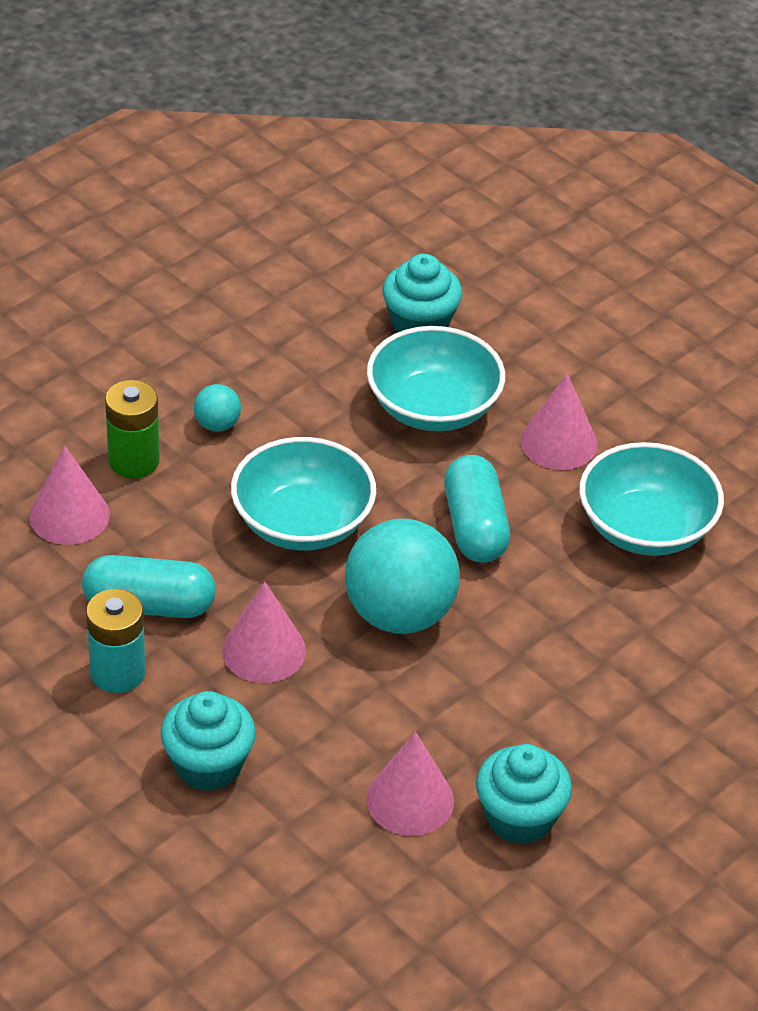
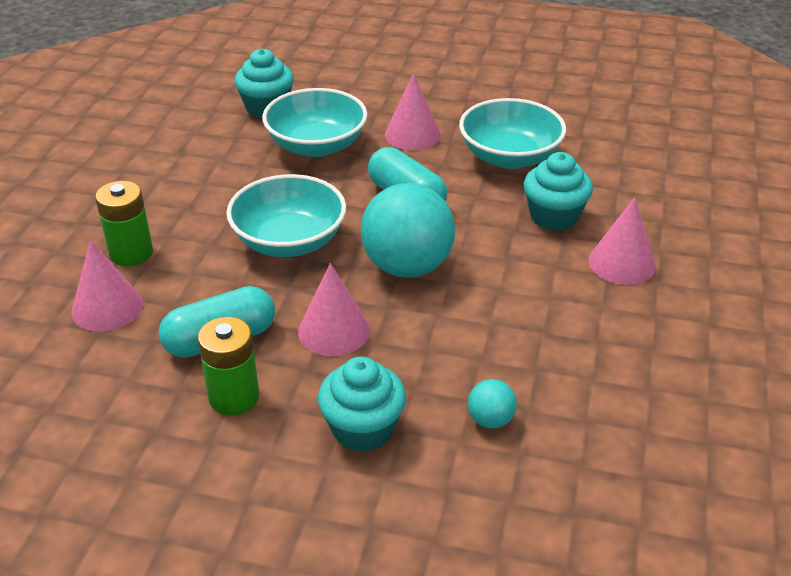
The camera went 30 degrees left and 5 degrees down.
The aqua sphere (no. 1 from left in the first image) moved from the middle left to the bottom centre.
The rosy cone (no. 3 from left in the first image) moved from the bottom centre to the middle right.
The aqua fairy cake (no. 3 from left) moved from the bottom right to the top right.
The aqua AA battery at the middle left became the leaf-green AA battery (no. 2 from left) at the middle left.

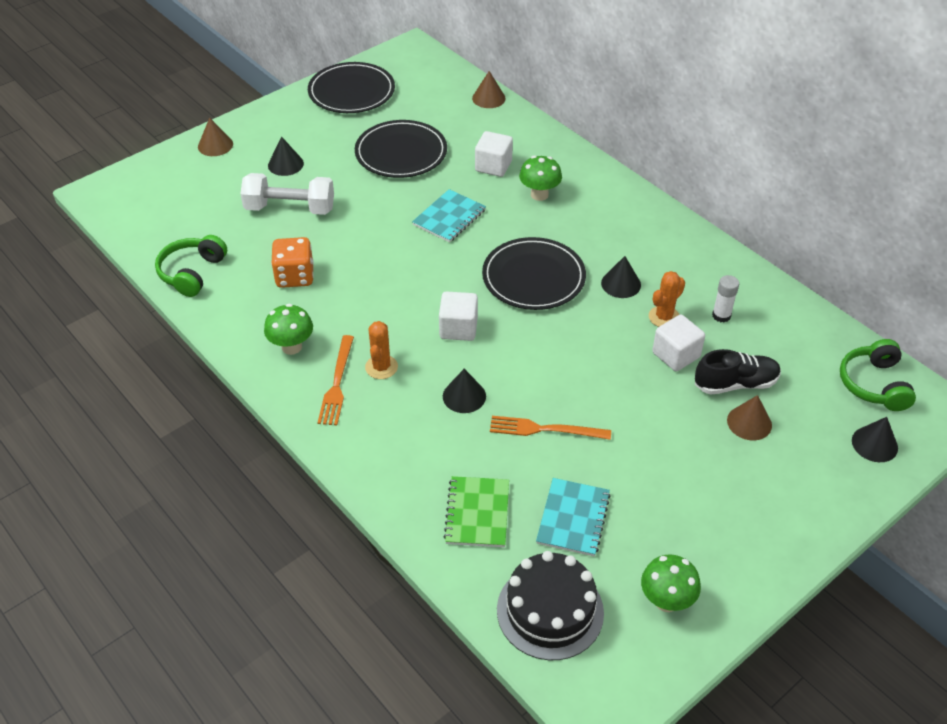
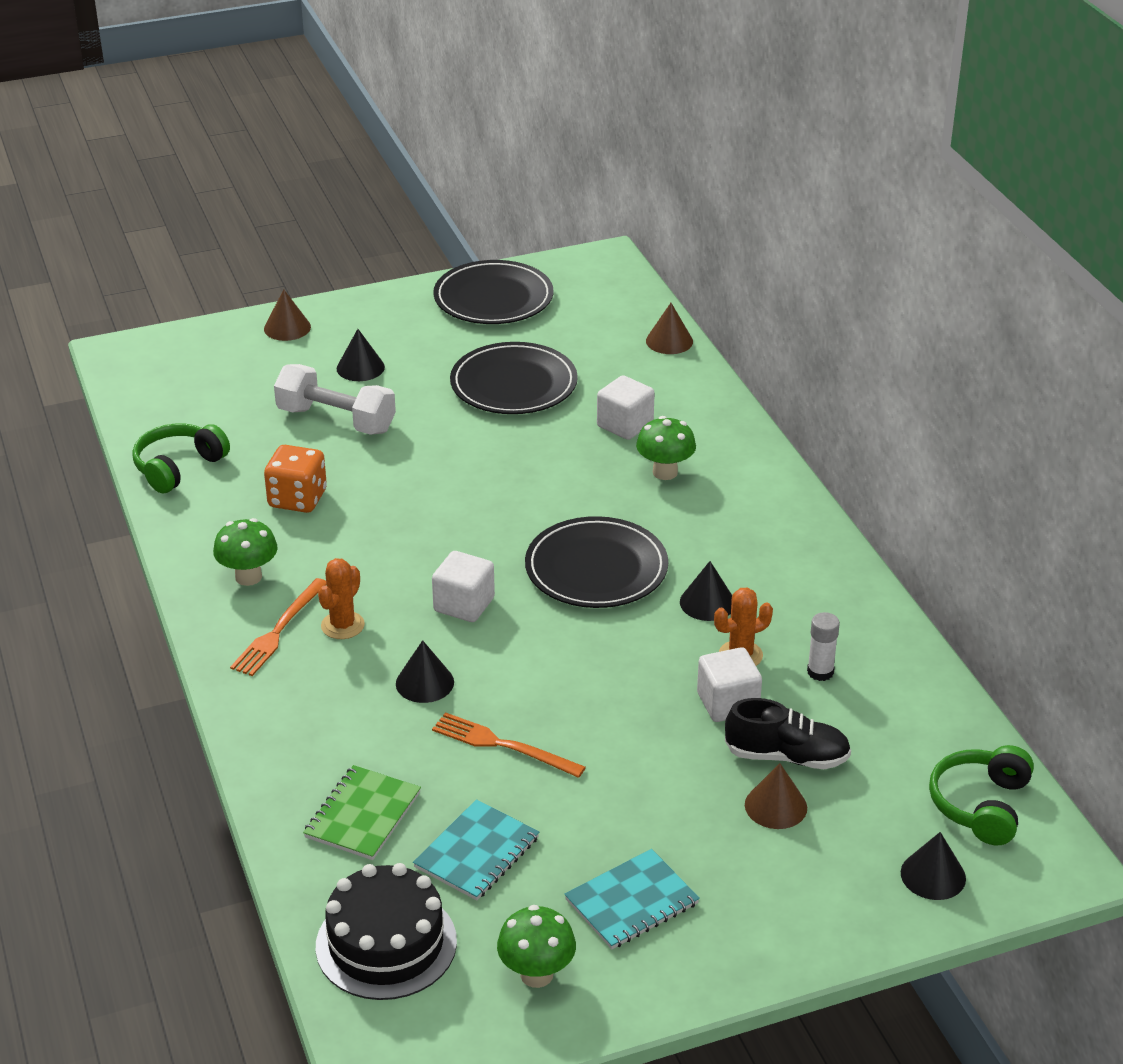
The camera went 20 degrees right and 10 degrees down.
The aqua exercise book (no. 1 from left in the first image) moved from the top centre to the bottom centre.

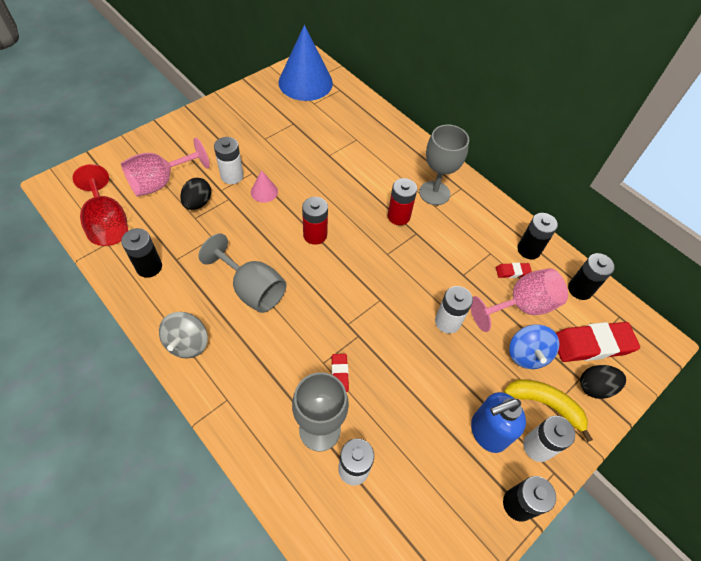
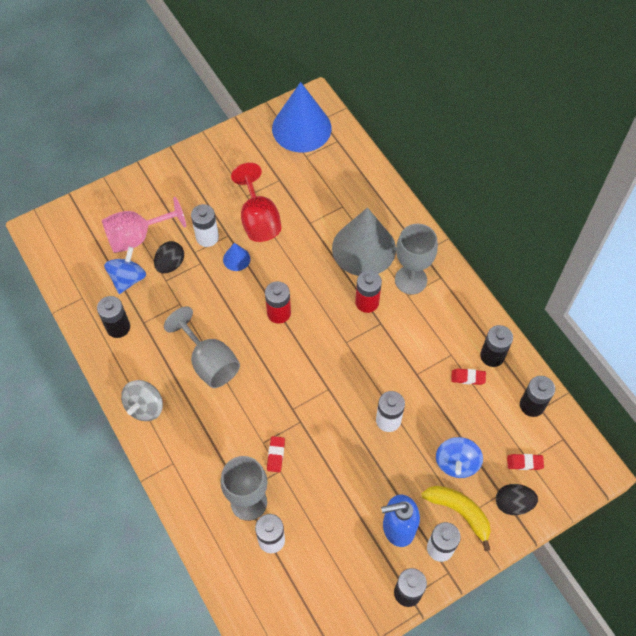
The camera went 15 degrees right and 5 degrees up.
The rosy chalice (no. 2 from left) at the middle right disappeared.
The royal blue whirligig (no. 1 from left) at the middle left appeared.
The ash-grey cone at the centre appeared.
The scarlet chalice moved from the middle left to the top centre.
The rosy cone at the top centre became the royal blue cone (no. 1 from left) at the centre.
The scarlet gum eraser (no. 3 from left) at the middle right changed to 0.47 times the size.

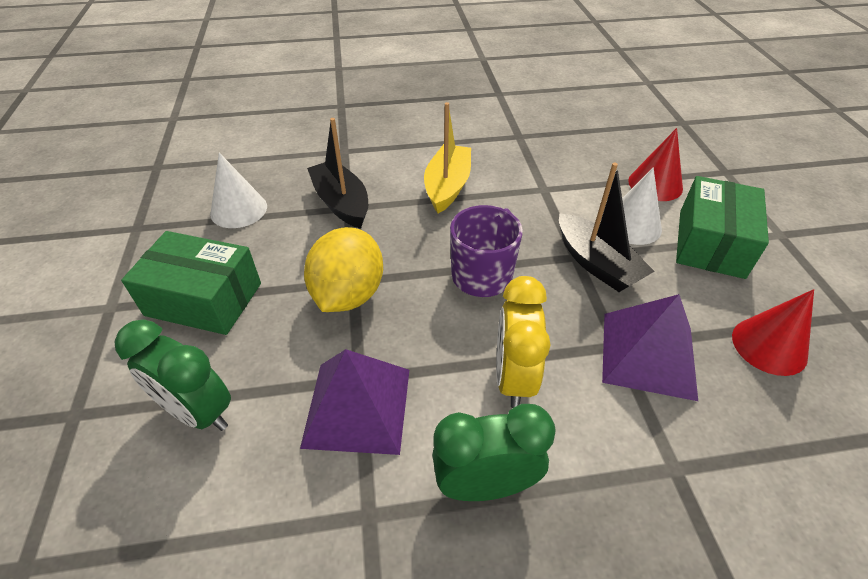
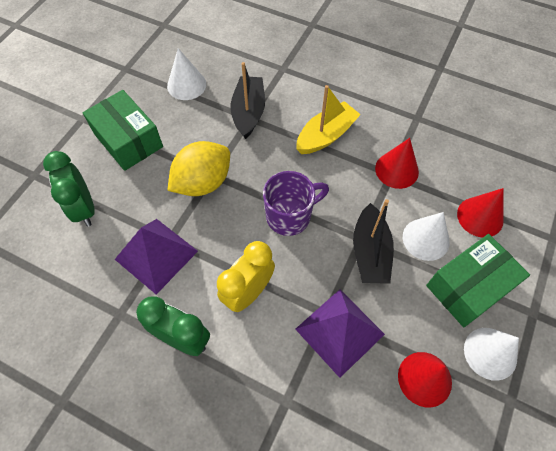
The camera went 35 degrees right and 15 degrees up.
The scarlet cone (no. 1 from left) at the middle right appeared.
The white cone (no. 3 from left) at the bottom right appeared.

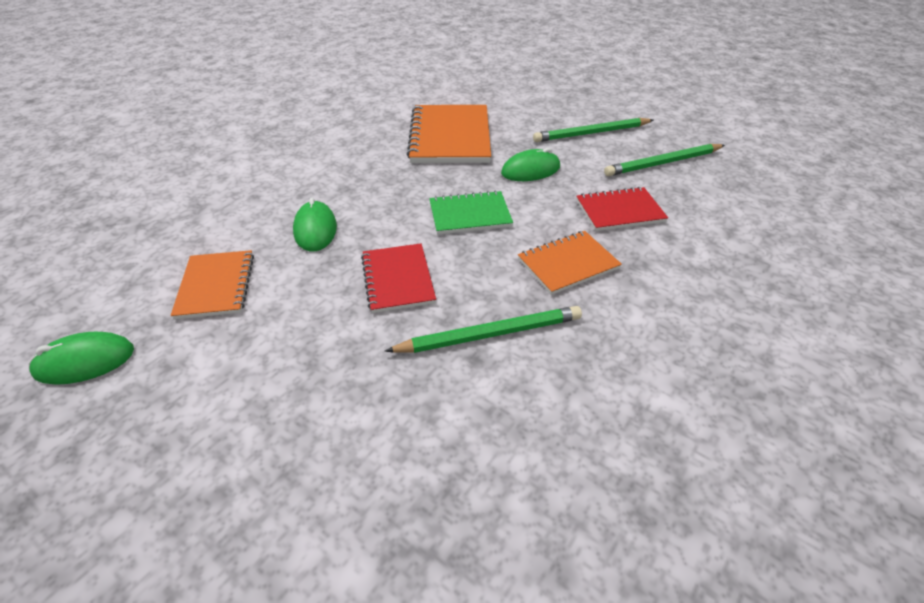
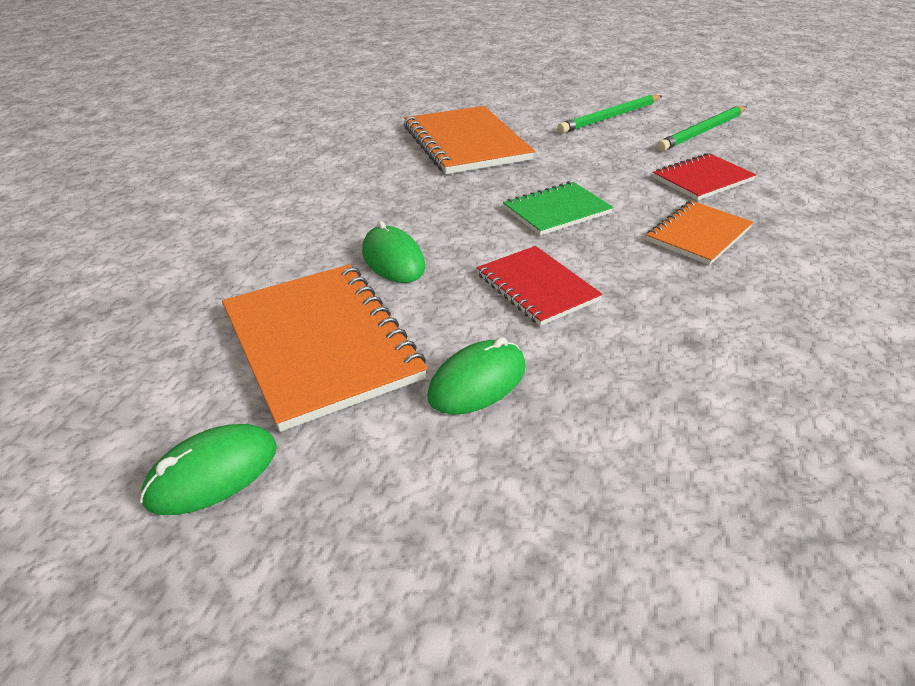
The camera went 20 degrees left and 5 degrees down.
The leaf-green lead pencil (no. 1 from left) at the centre disappeared.
The leaf-green computer mouse (no. 3 from left) moved from the top centre to the centre.
The orange exercise book (no. 1 from left) at the middle left changed to 1.69 times the size.

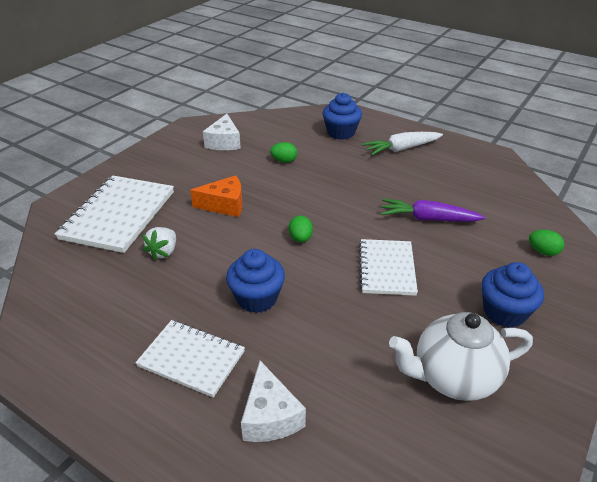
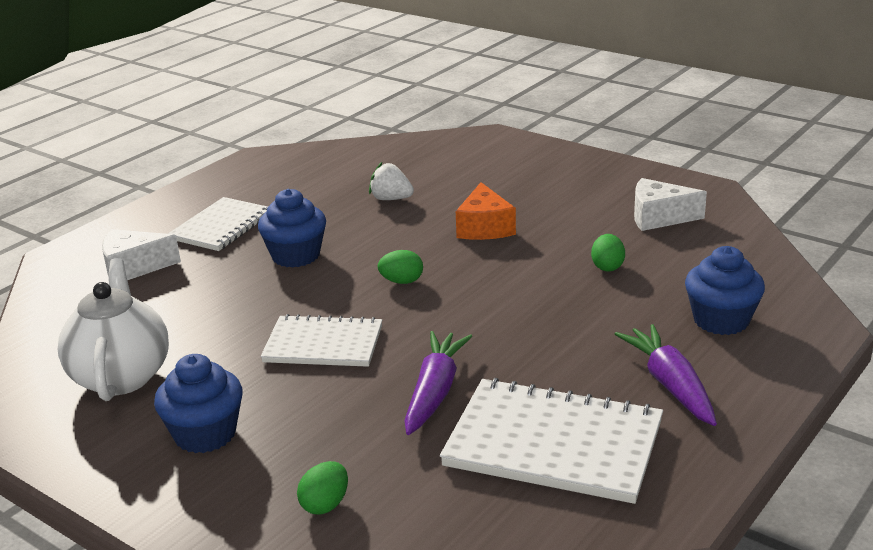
The camera went 95 degrees right and 10 degrees down.
The white exercise book (no. 1 from left in the first image) moved from the middle left to the bottom centre.
The white toy carrot at the top right became the royal purple toy carrot (no. 2 from left) at the bottom right.

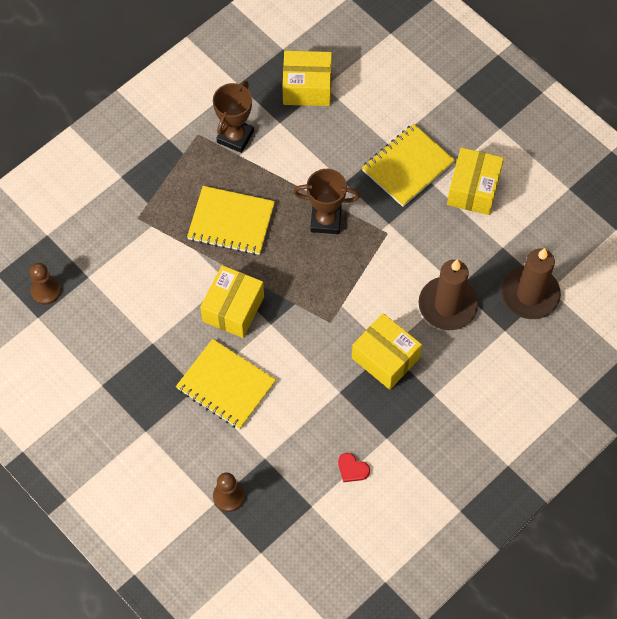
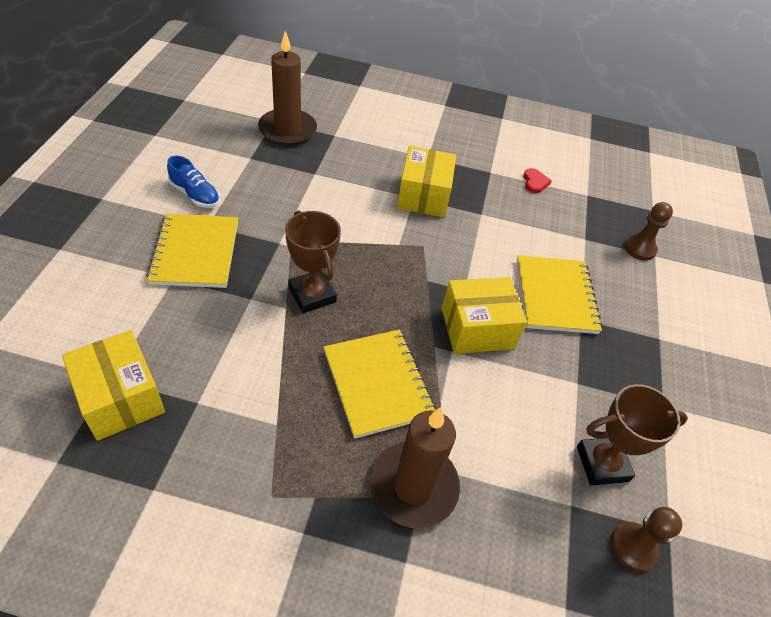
The camera went 130 degrees left and 15 degrees down.
The russet trophy (no. 1 from left in the first image) moved from the top centre to the bottom right.
The russet wax candle (no. 1 from left in the first image) moved from the middle right to the bottom centre.
The bright yellow box (no. 4 from left) at the top right was replaced by the royal blue sneaker at the top left.
The bright yellow exercise book (no. 3 from left in the first image) at the top centre turned 75 degrees clockwise.

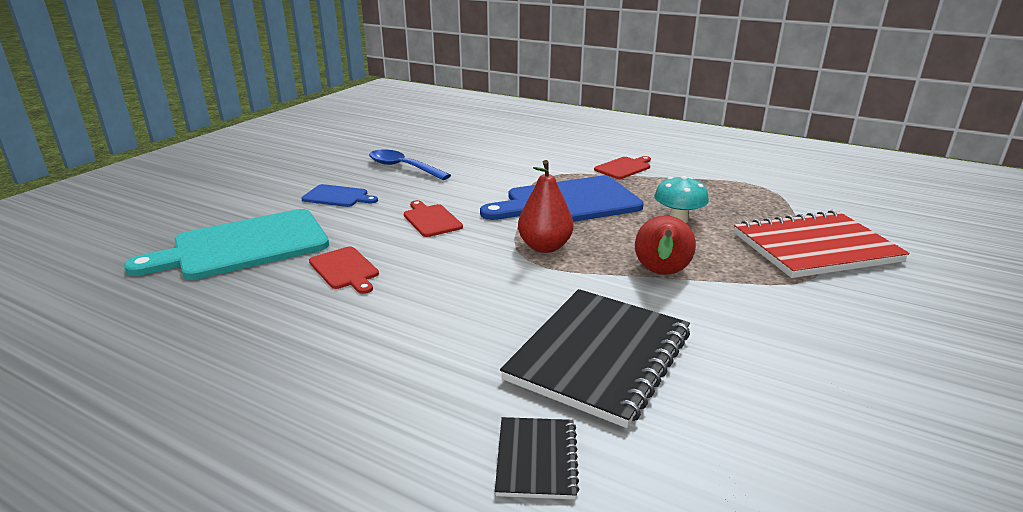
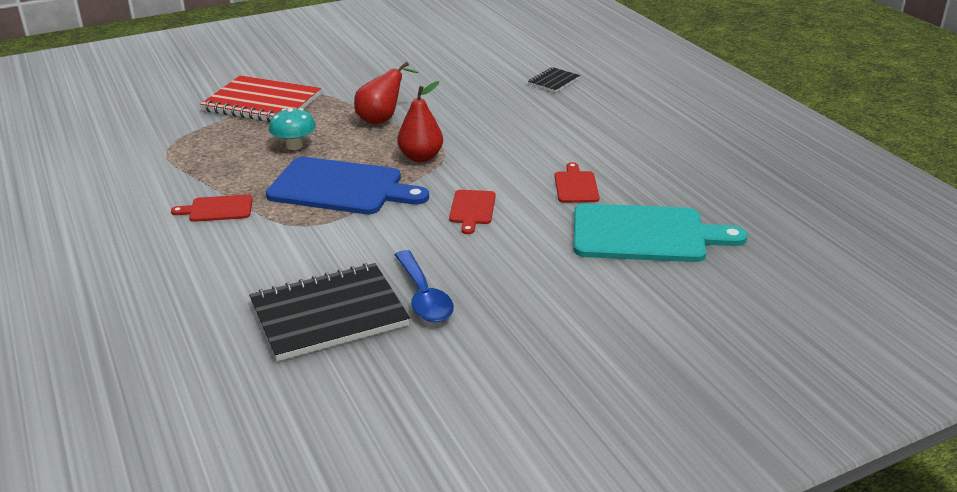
The camera went 145 degrees left and 5 degrees up.
The royal blue bread board (no. 1 from left) at the middle left disappeared.
The jet-black exercise book (no. 2 from left in the first image) moved from the bottom centre to the centre.

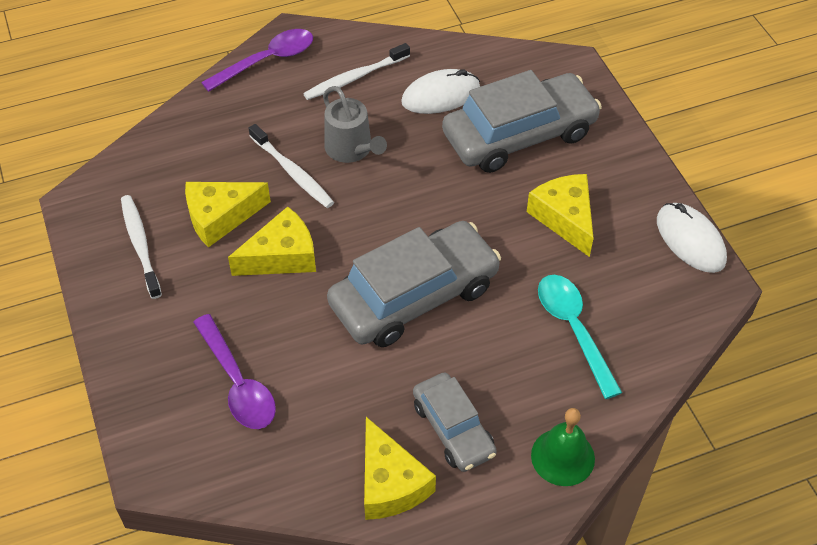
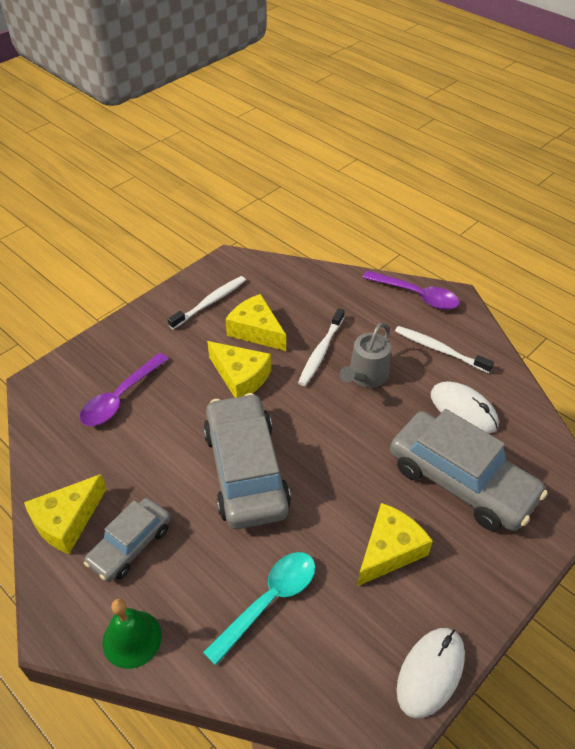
The camera went 65 degrees right and 5 degrees down.
The ash-grey automobile (no. 1 from left in the first image) at the centre turned 135 degrees counterclockwise.

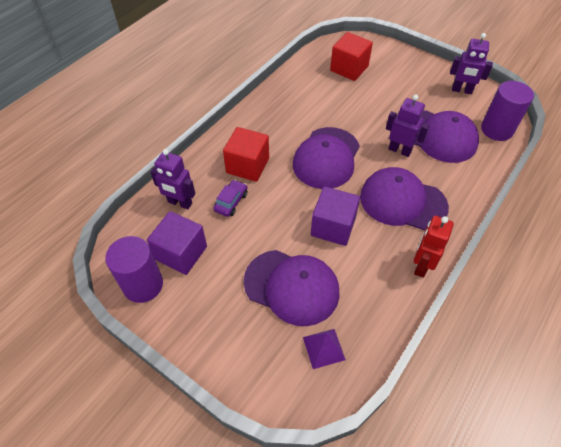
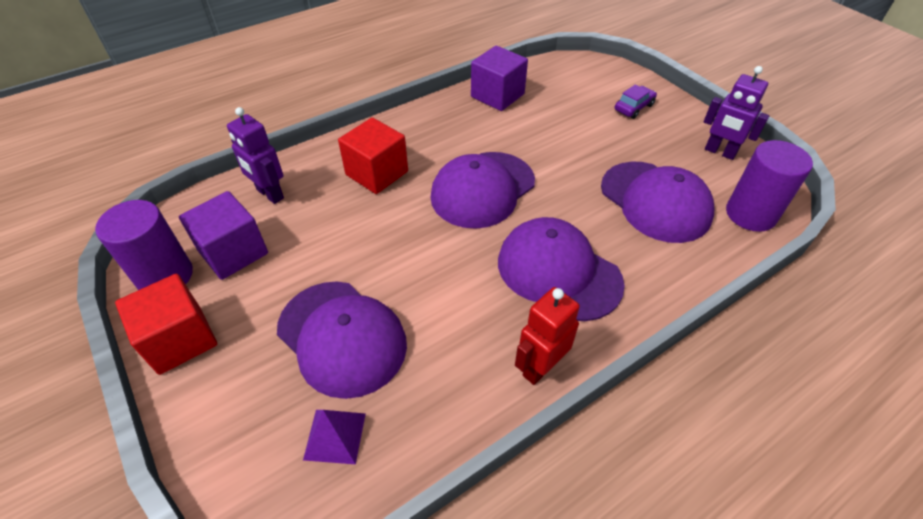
The camera went 20 degrees right and 5 degrees down.
The royal purple toy robot (no. 2 from left) at the top right disappeared.
The royal purple automobile moved from the centre to the top right.
The royal purple block (no. 2 from left) moved from the centre to the top centre.
The scarlet block (no. 2 from left in the first image) moved from the top centre to the middle left.

